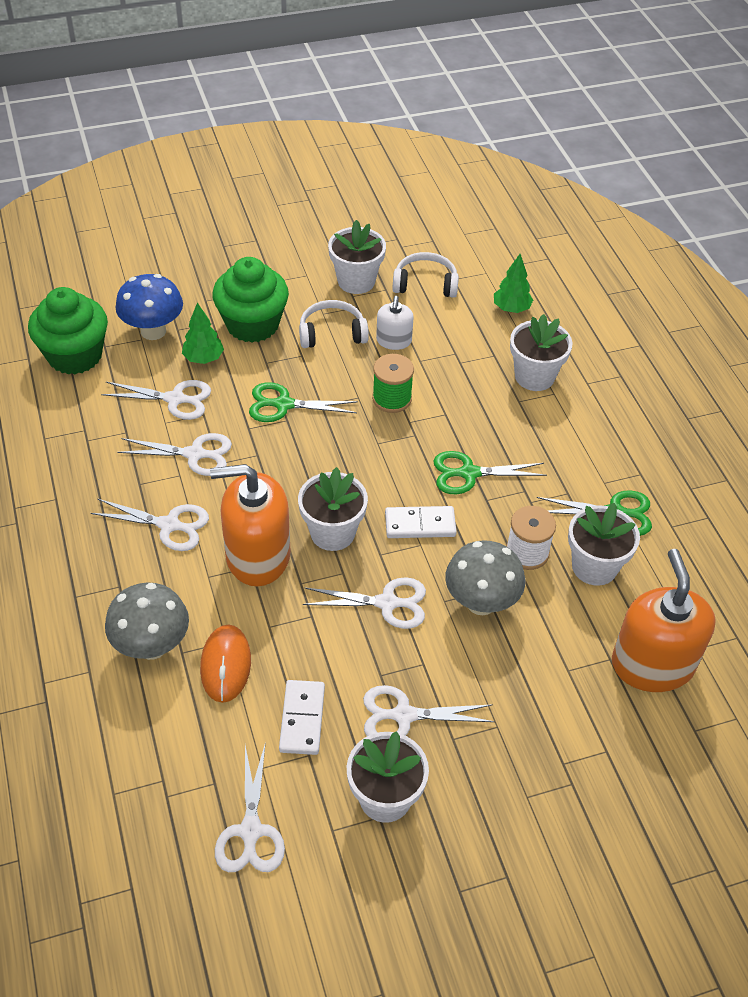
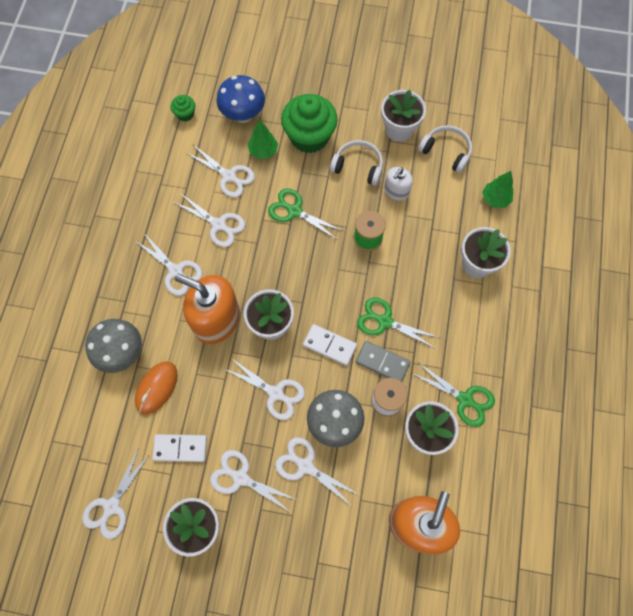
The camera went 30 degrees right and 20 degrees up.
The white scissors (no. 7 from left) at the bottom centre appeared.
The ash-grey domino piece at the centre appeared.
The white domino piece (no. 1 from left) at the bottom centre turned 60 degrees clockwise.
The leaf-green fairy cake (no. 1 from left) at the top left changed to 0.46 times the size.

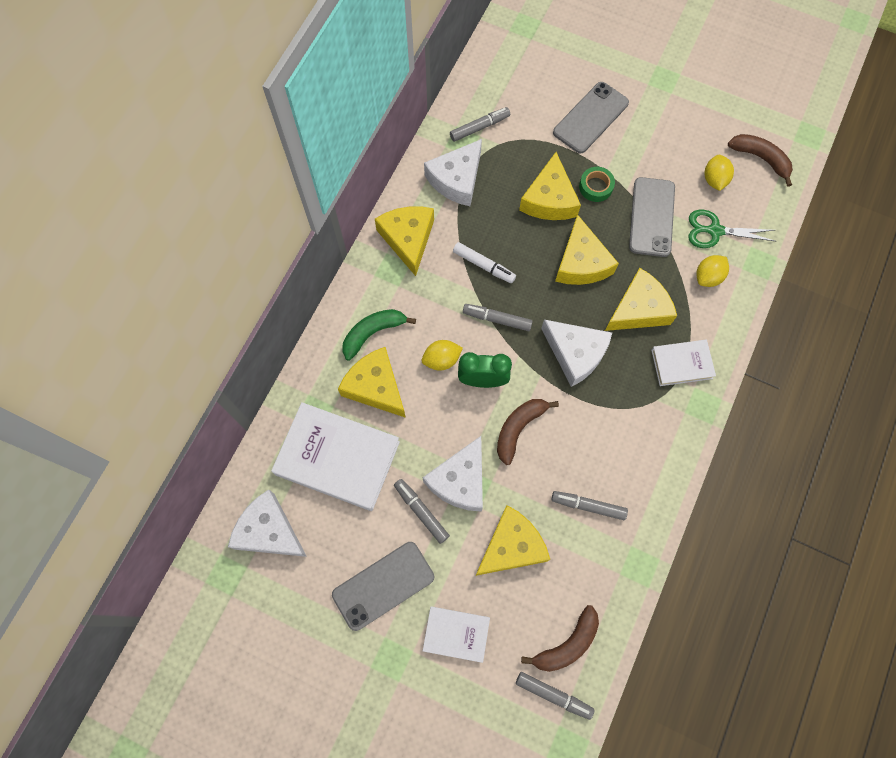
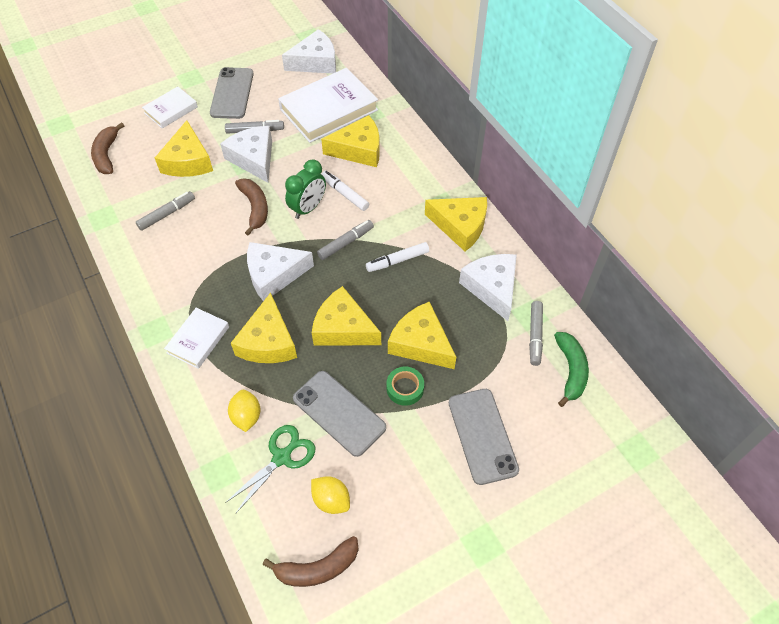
The camera went 125 degrees right and 15 degrees down.
The ash-grey marker (no. 4 from left) at the bottom centre disappeared.
The leaf-green banana fruit moved from the centre to the middle right.
The bright yellow lemon (no. 1 from left) at the centre was replaced by the white marker (no. 1 from left) at the top centre.

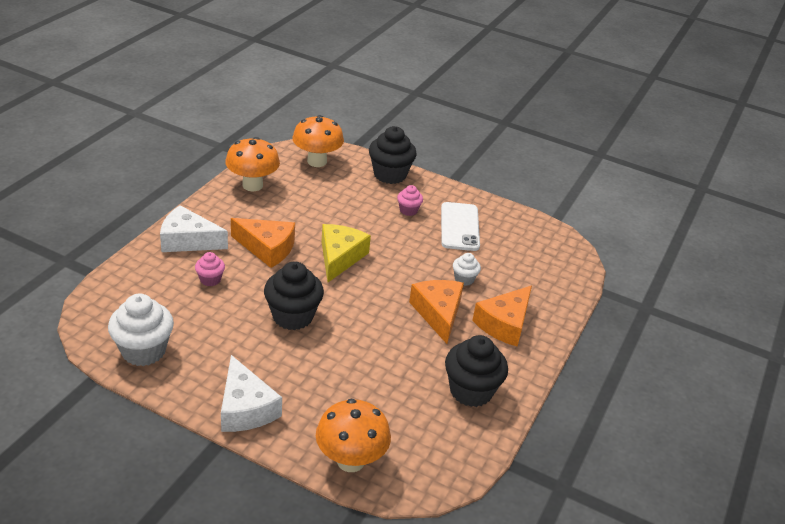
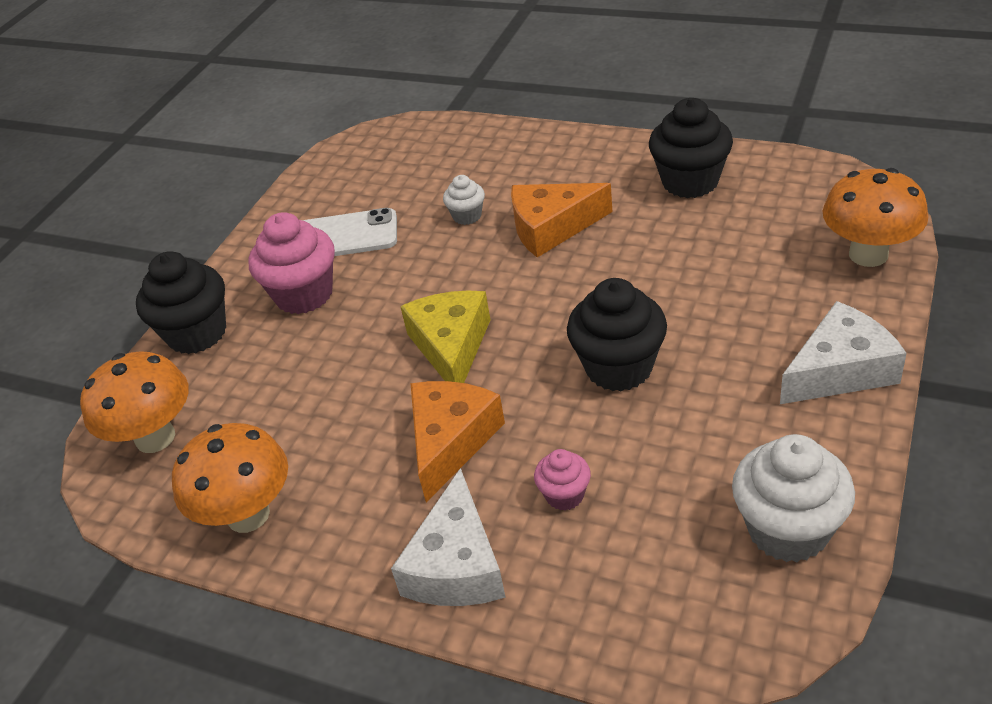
The camera went 85 degrees left and 5 degrees up.
The orange cheese (no. 3 from left) at the centre disappeared.
The bright yellow cheese at the centre turned 75 degrees clockwise.
The rosy fairy cake (no. 2 from left in the first image) at the centre changed to 1.92 times the size.

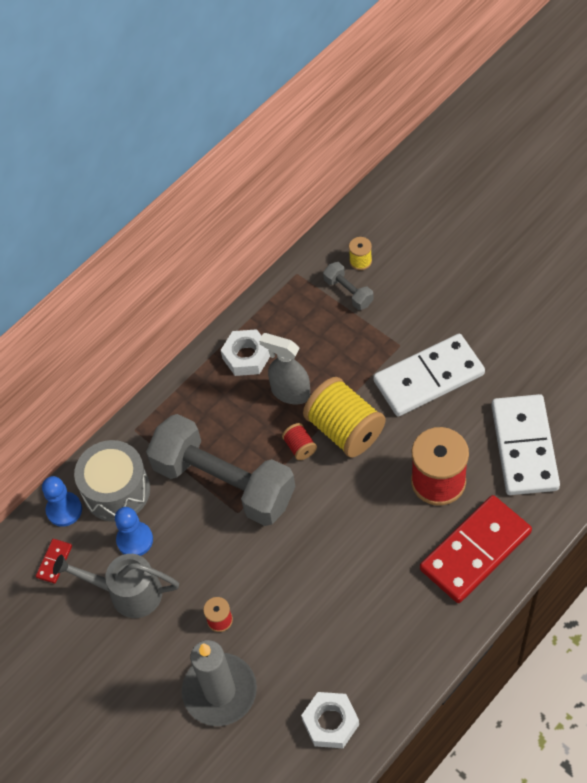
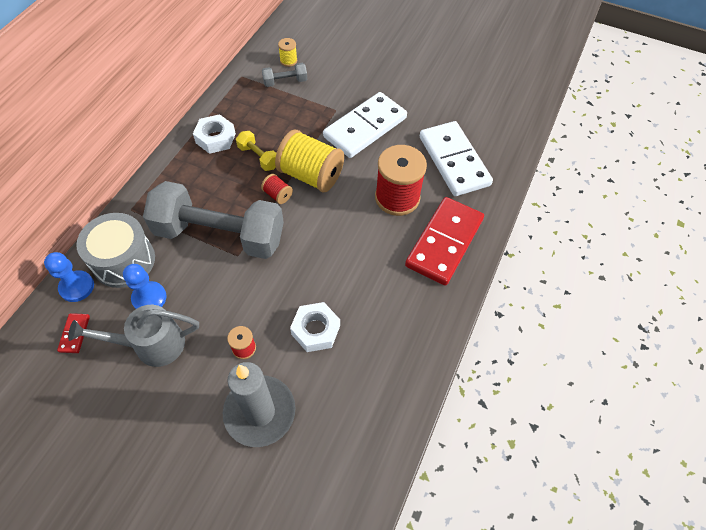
The camera went 25 degrees left and 0 degrees up.
The white hex nut (no. 2 from left) moved from the bottom centre to the centre.
The ash-grey spray bottle at the centre was replaced by the bright yellow dumbbell at the top centre.
The ash-grey dumbbell (no. 2 from left) at the centre turned 45 degrees counterclockwise.

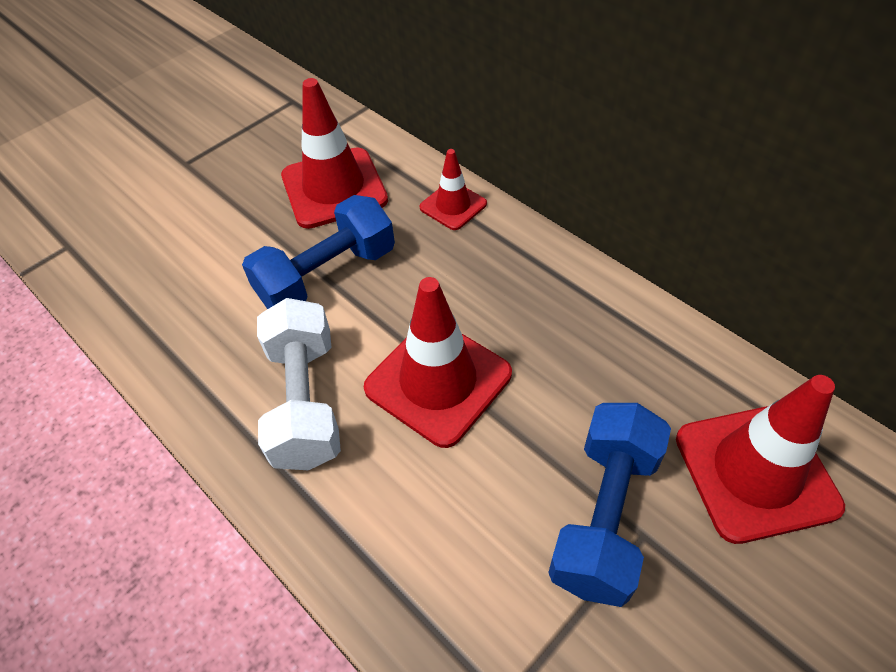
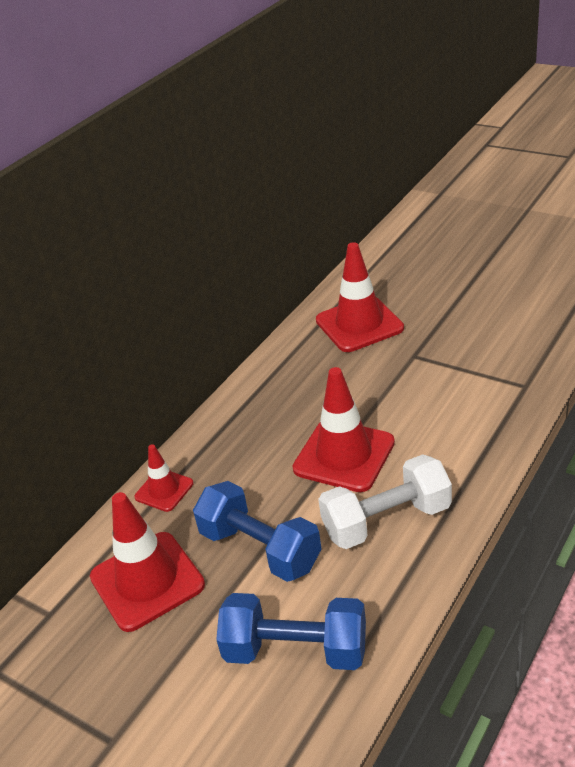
The camera went 100 degrees left and 15 degrees down.
The royal blue dumbbell (no. 2 from left) moved from the bottom right to the bottom centre.

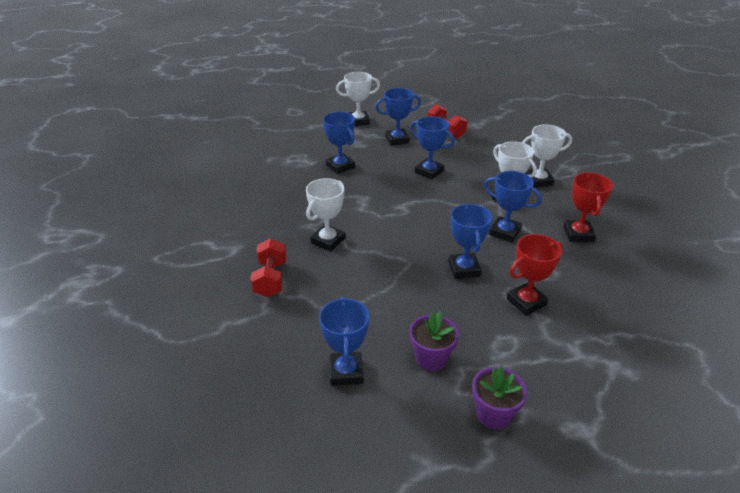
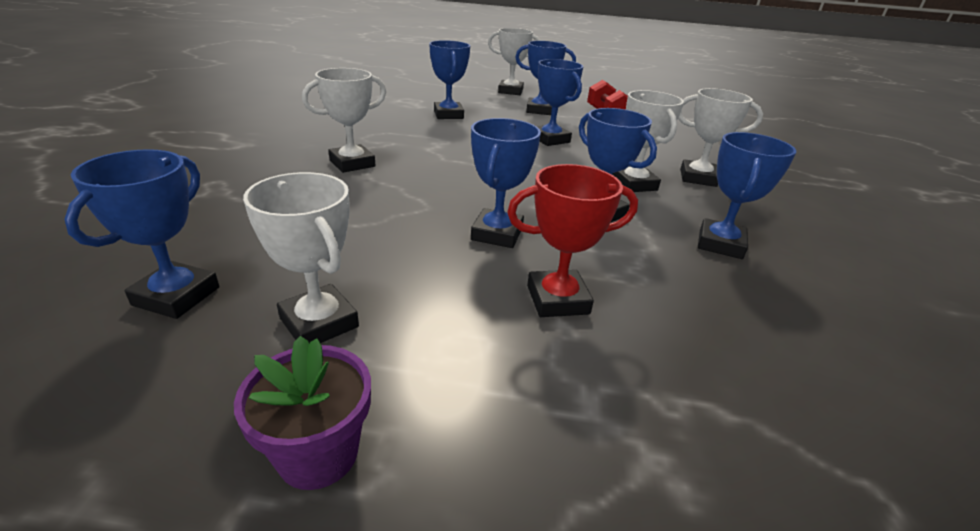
The camera went 20 degrees right and 5 degrees down.
The scarlet dumbbell (no. 1 from left) at the centre disappeared.
The royal purple flower pot (no. 1 from left) at the bottom centre was replaced by the white trophy (no. 1 from left) at the middle left.
The scarlet trophy (no. 2 from left) at the middle right became the royal blue trophy (no. 7 from left) at the middle right.

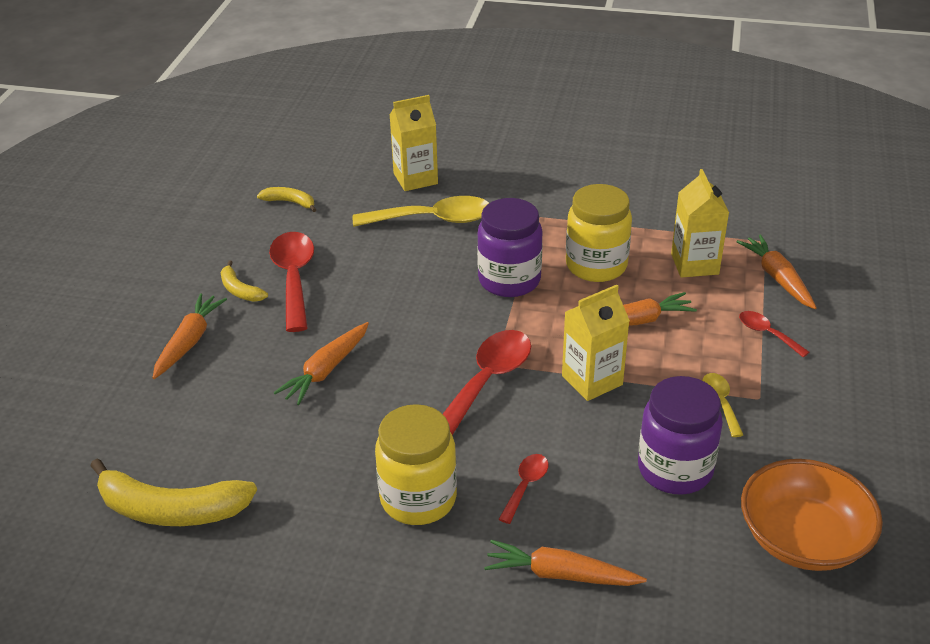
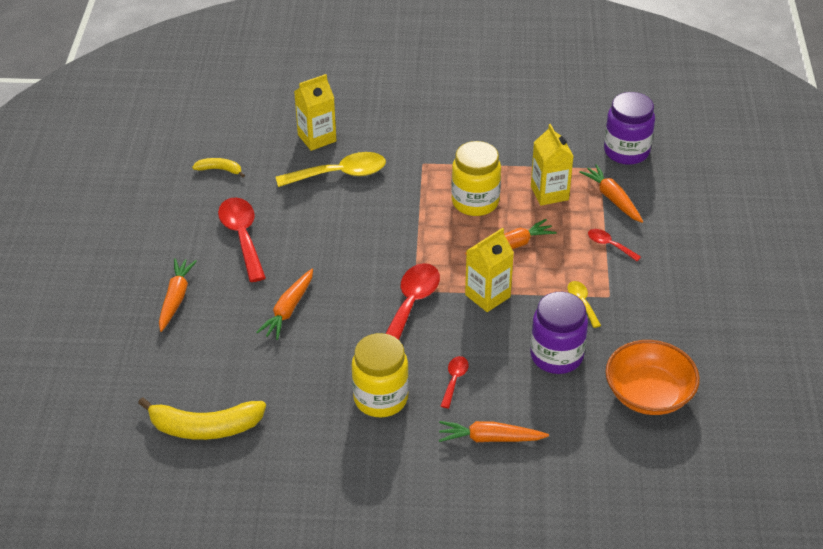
The camera went 10 degrees left and 5 degrees up.
The bright yellow banana fruit (no. 2 from left) at the middle left disappeared.
The royal purple jam jar (no. 1 from left in the first image) moved from the centre to the top right.

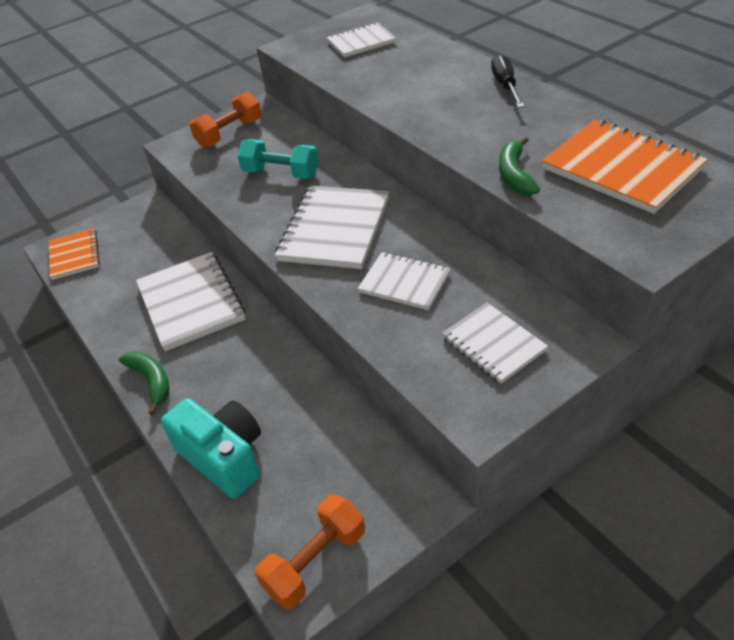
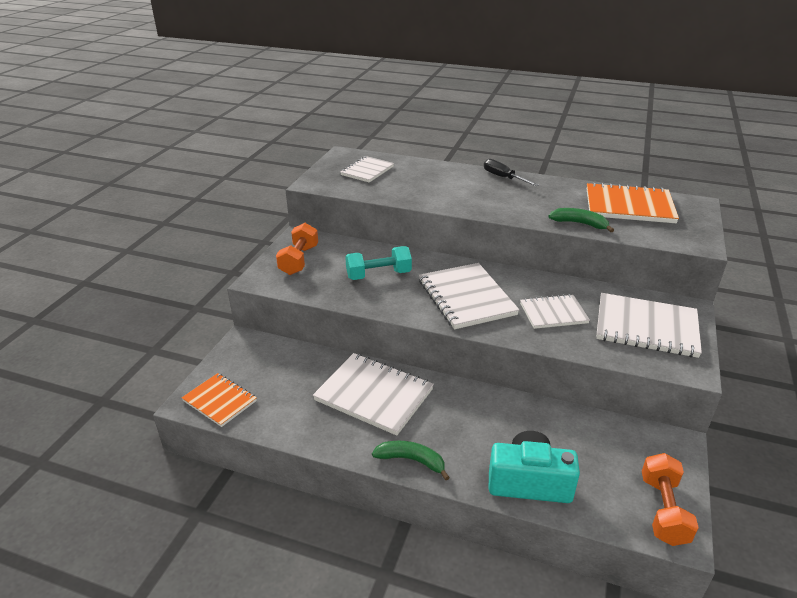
The camera went 40 degrees left and 10 degrees down.
The leaf-green banana fruit (no. 2 from left) at the top right turned 150 degrees clockwise.
The white exercise book (no. 5 from left) at the middle right changed to 1.63 times the size.

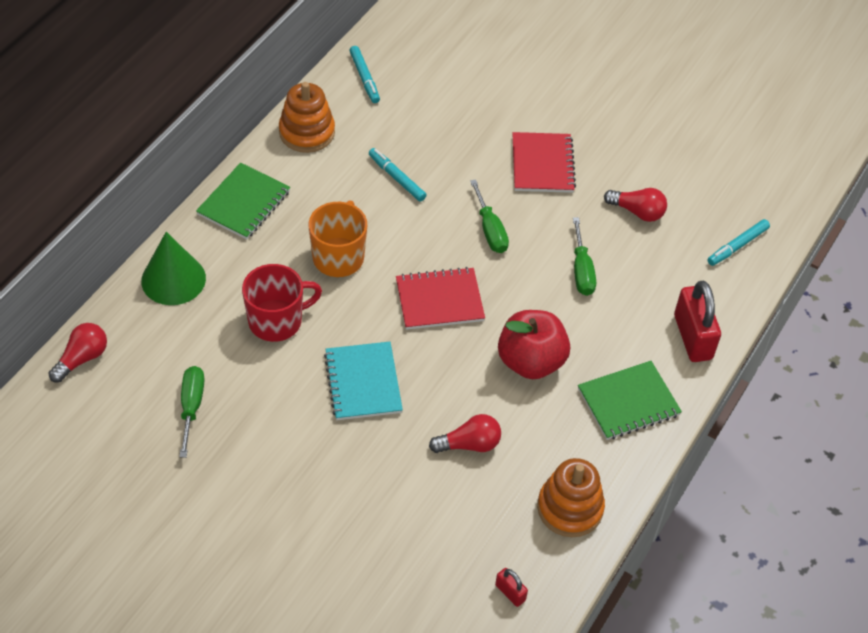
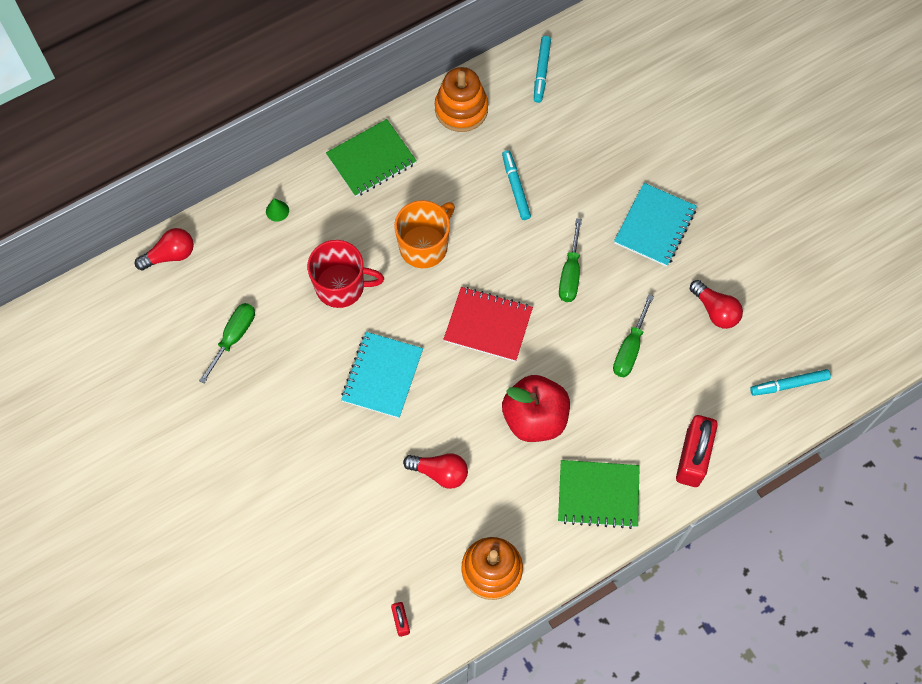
The camera went 30 degrees right and 15 degrees up.
The scarlet exercise book (no. 2 from left) at the top centre became the aqua exercise book (no. 2 from left) at the top right.
The leaf-green cone at the middle left changed to 0.40 times the size.

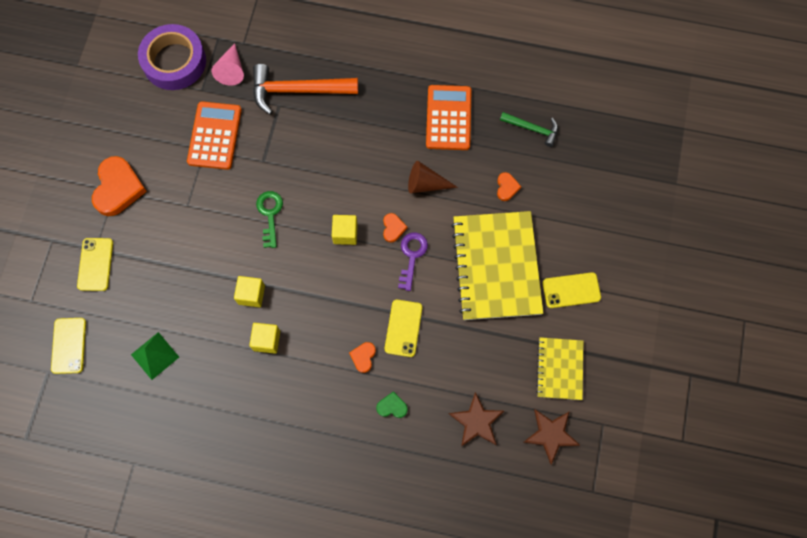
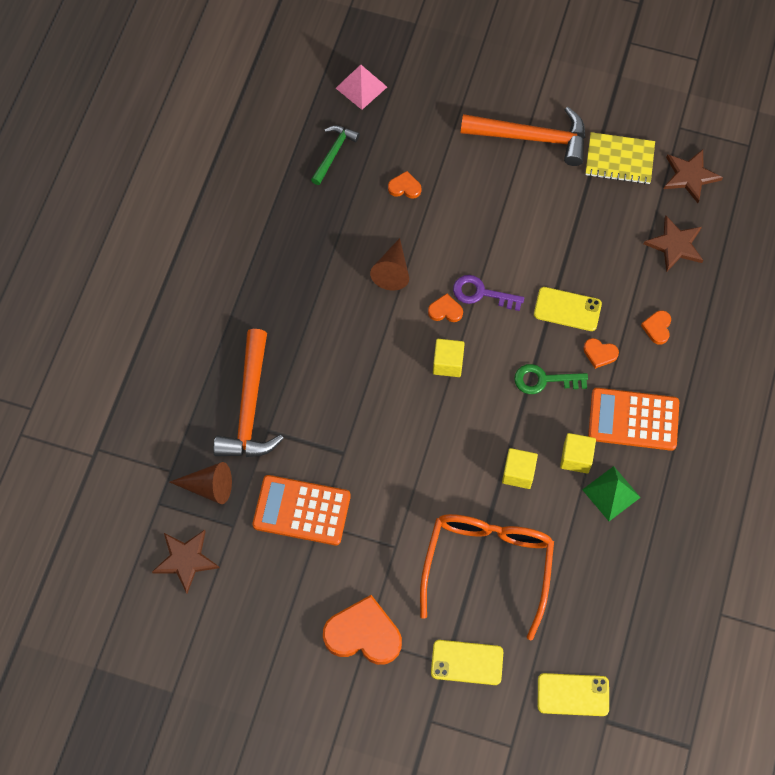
The camera went 85 degrees left and 5 degrees down.
The bright yellow exercise book (no. 1 from left) at the centre disappeared.
The rosy pyramid shape at the top centre appeared.
The orange eyeglasses at the bottom centre appeared.
The leaf-green pyramid shape moved from the middle left to the middle right.
The leaf-green door key moved from the centre to the middle right.
The orange pocket calculator (no. 2 from left) moved from the top centre to the middle right.
The royal purple roll of tape at the top left was replaced by the russet five-pointed star (no. 1 from left) at the bottom left.
The bright yellow smartphone (no. 4 from left) at the middle right was replaced by the orange claw hammer (no. 2 from left) at the top right.
The rosy cone at the top left became the russet cone (no. 1 from left) at the middle left.
The leaf-green heart shape at the bottom centre became the orange heart shape (no. 5 from left) at the middle right.

